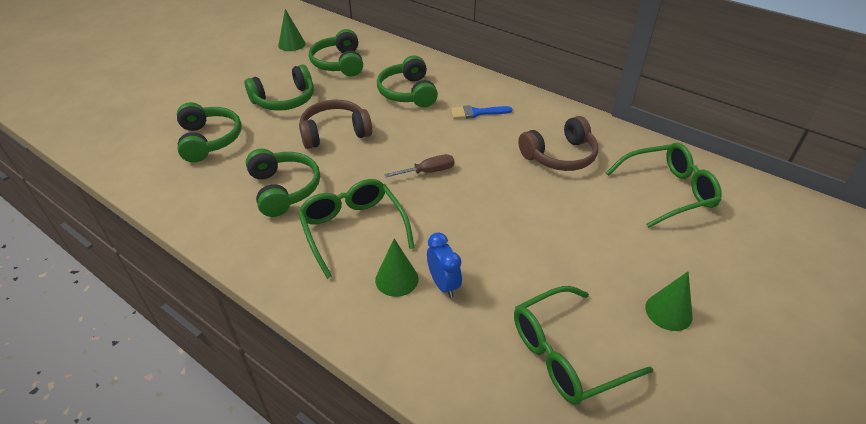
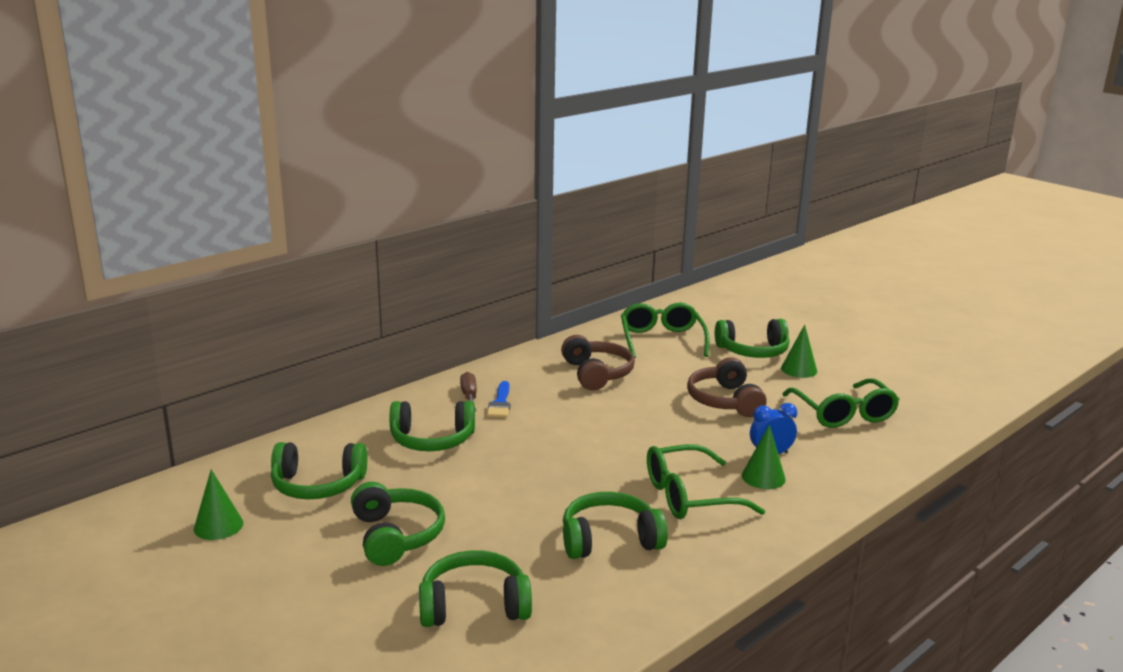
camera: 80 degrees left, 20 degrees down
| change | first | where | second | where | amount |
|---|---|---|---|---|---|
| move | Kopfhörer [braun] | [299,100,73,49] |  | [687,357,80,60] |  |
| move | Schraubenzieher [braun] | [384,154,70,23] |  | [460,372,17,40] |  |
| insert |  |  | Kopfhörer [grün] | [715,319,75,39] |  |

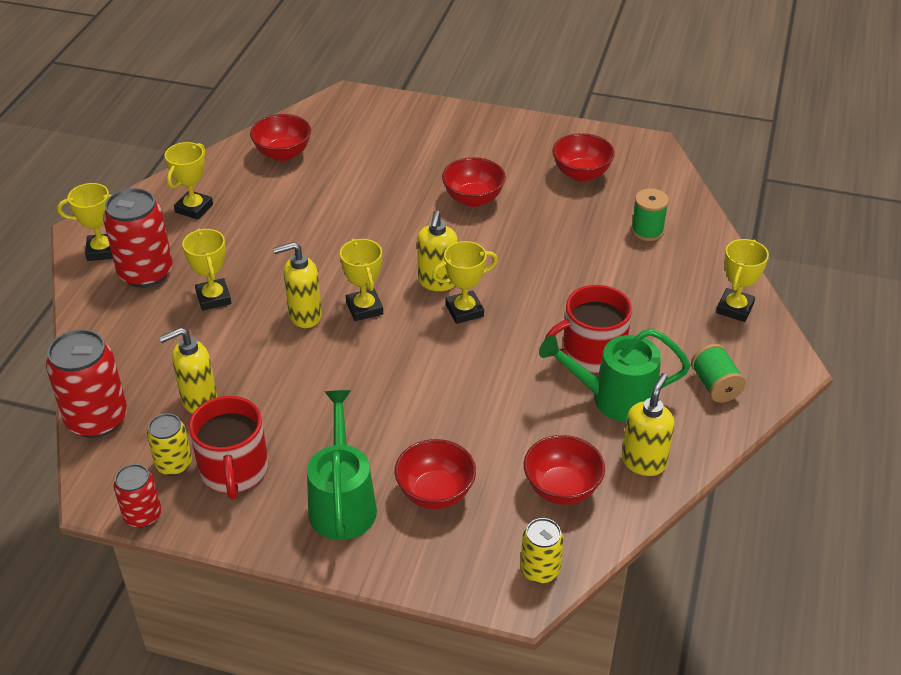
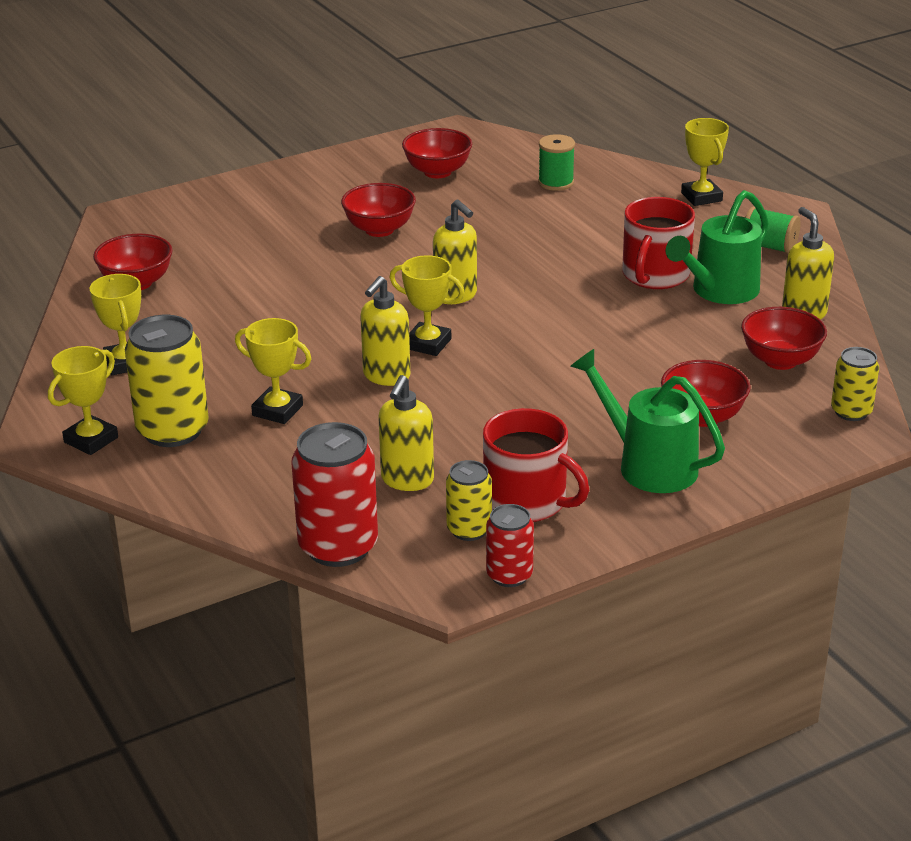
camera: 45 degrees left, 10 degrees down
| change | first | where | second | where | amount |
|---|---|---|---|---|---|
| recolor | Dose [rot] | [103,188,70,100] | Dose [gelb] | [125,315,84,132] |  |
| delete | Pokal [gelb] | [432,241,66,83] |  |  |  |

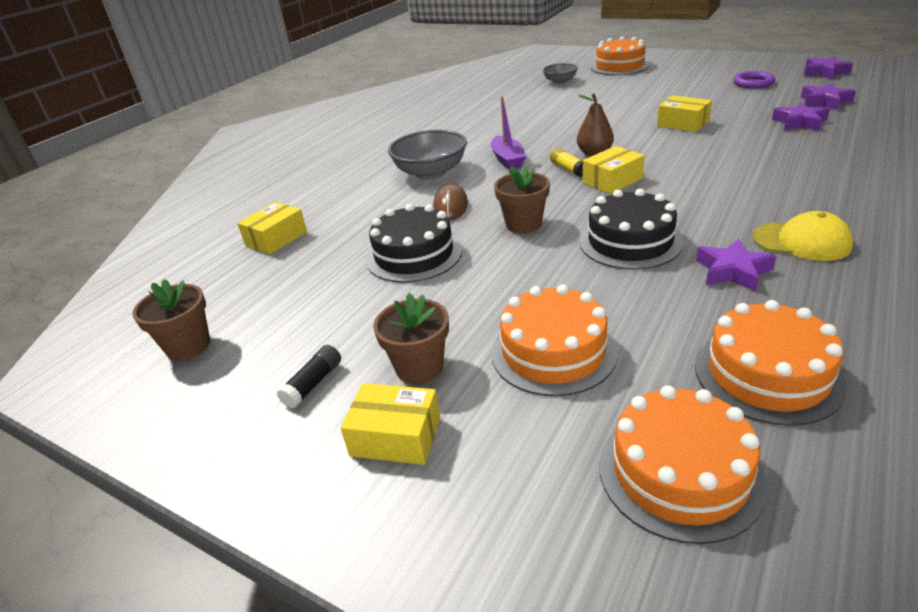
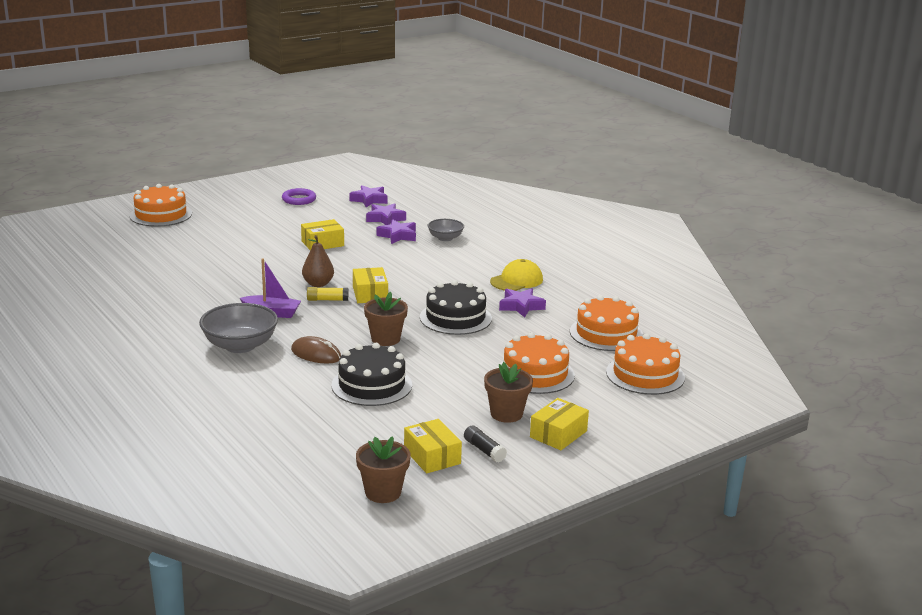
camera: 70 degrees left, 10 degrees down
| change | first | where | second | where | amount |
|---|---|---|---|---|---|
| move | Stern [lila] | [804,56,49,23] |  | [377,219,39,25] |  |
| move | Schüssel [grau] | [543,63,35,21] |  | [428,219,36,22] |  |
| move | Schachtel [gelb] | [237,202,70,52] |  | [404,419,58,55] |  |

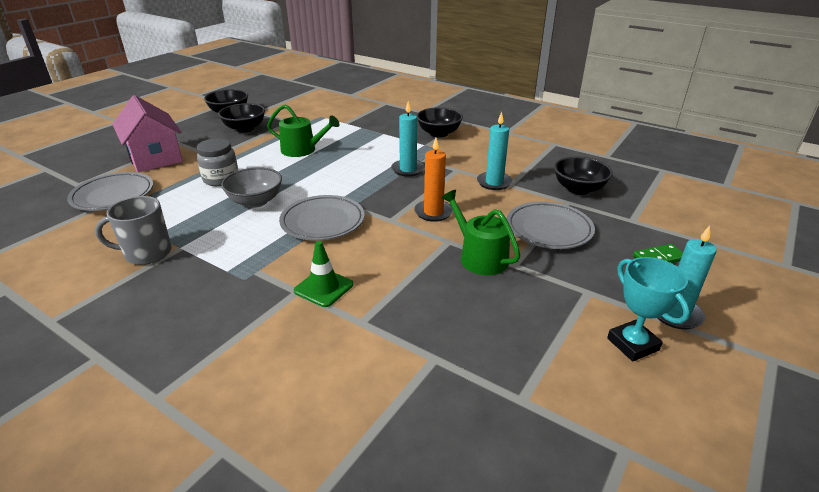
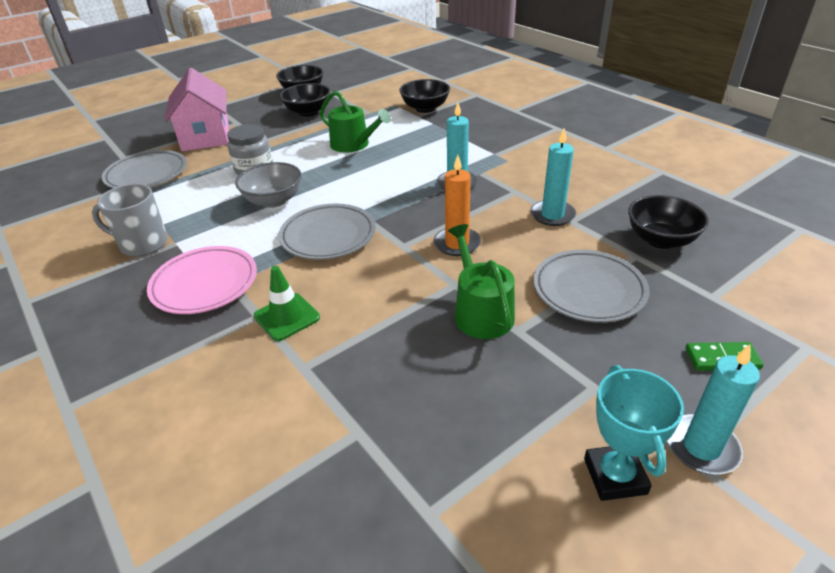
camera: 20 degrees right, 5 degrees up
| change | first | where | second | where | amount |
|---|---|---|---|---|---|
| move | Schüssel [schwarz] | [417,107,46,30] |  | [399,79,51,34] |  |
| insert |  |  | Teller [rosa] | [147,246,110,68] |  |

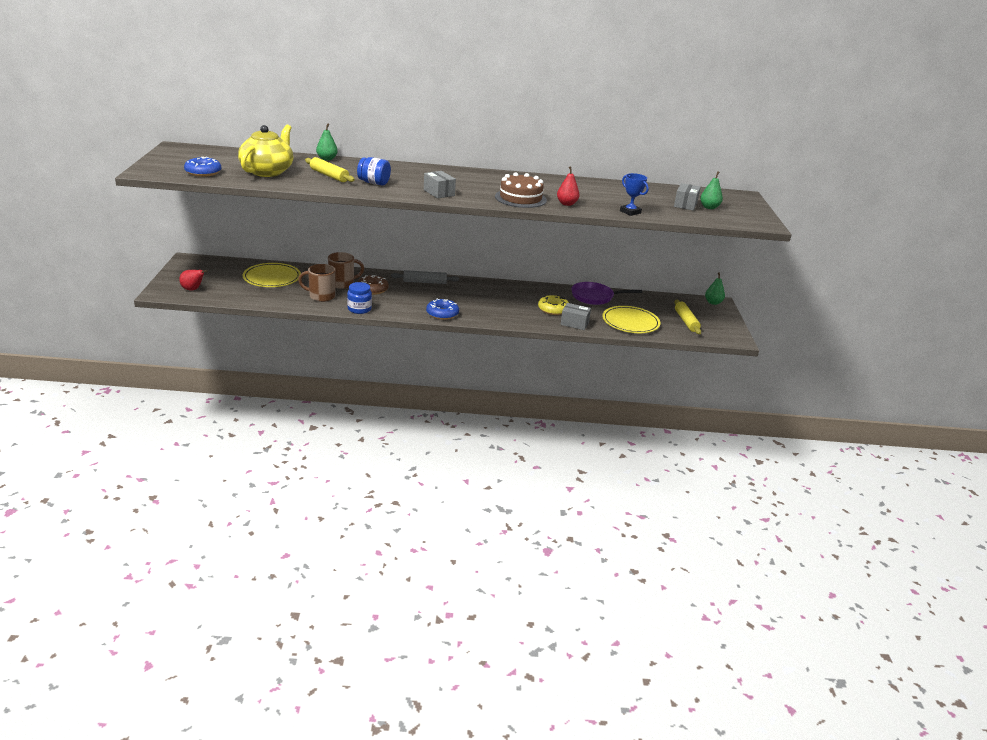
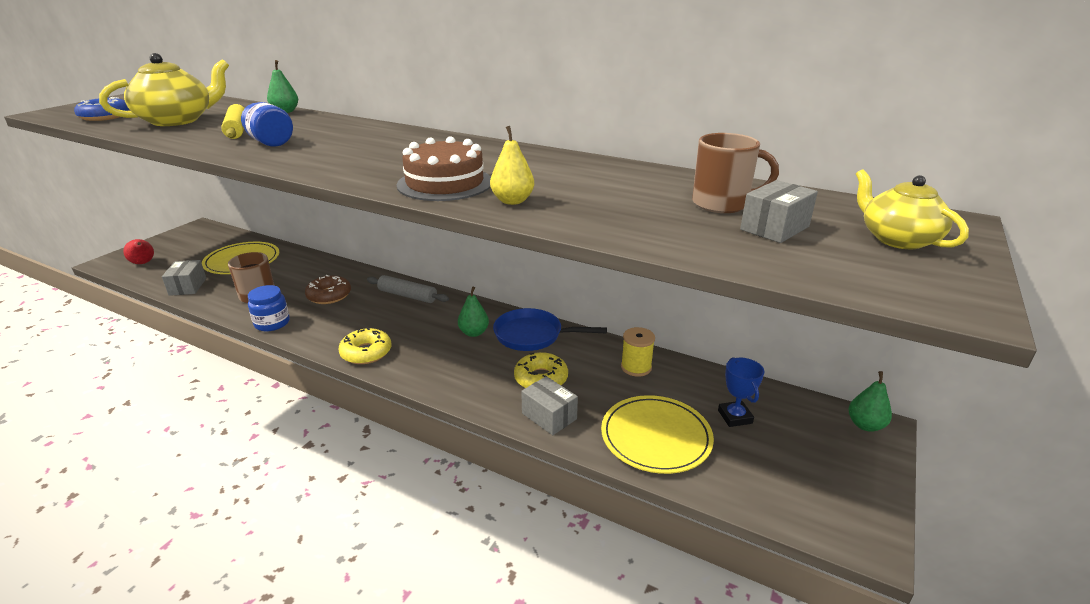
camera: 30 degrees right, 0 degrees up
| change | first | where | second | where | amount |
|---|---|---|---|---|---|
| recolor | Birne [rot] | [557,166,23,40] | Birne [gelb] | [490,126,44,79] |  |
| move | Schachtel [grau] | [424,171,32,27] |  | [162,260,44,36] |  |
| move | Birne [grün] | [700,171,23,38] |  | [458,287,31,50] |  |
| move | Pokal [blau] | [620,173,29,43] |  | [718,357,47,70] |  |
| move | Tasse [braun] | [328,252,36,37] |  | [692,133,87,80] |  |
| replace | Pfanne [lila] | [571,282,71,23] | Garnrolle [gelb] | [621,327,34,50] |  |
| recolor | Donut [blau] | [426,299,33,21] | Donut [gelb] | [338,327,53,37] |  |
| delete | Nudelholz [gelb] | [674,300,27,34] |  |  |  |
| insert |  |  | Teekanne [gelb] | [856,169,113,80] |  |
| insert |  |  | Pfanne [blau] | [493,308,114,43] |  |

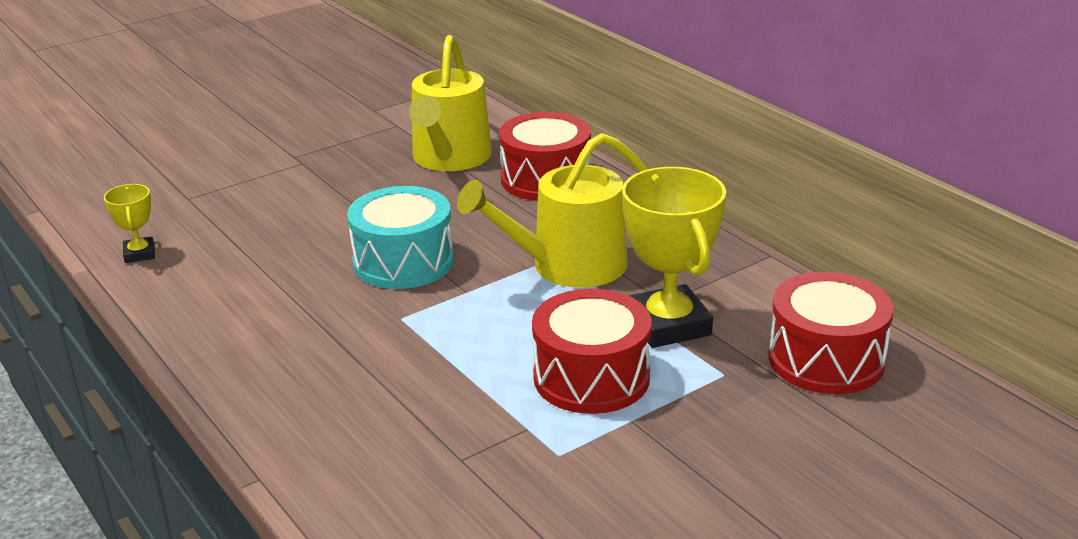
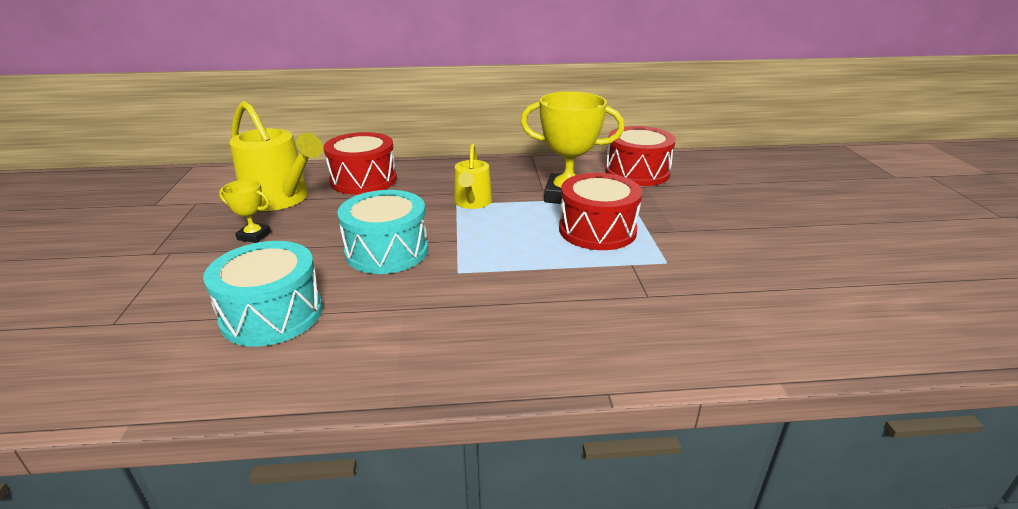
camera: 60 degrees left, 0 degrees up
| change | first | where | second | where | amount |
|---|---|---|---|---|---|
| resize | Gießkanne [gelb] | [457,133,191,155] |  | [454,144,38,65] | x0.59 |
| move | Pokal [gelb] | [104,184,51,79] |  | [219,179,52,64] |  |
| insert |  |  | Trommel [türkis] | [203,241,120,106] |  |

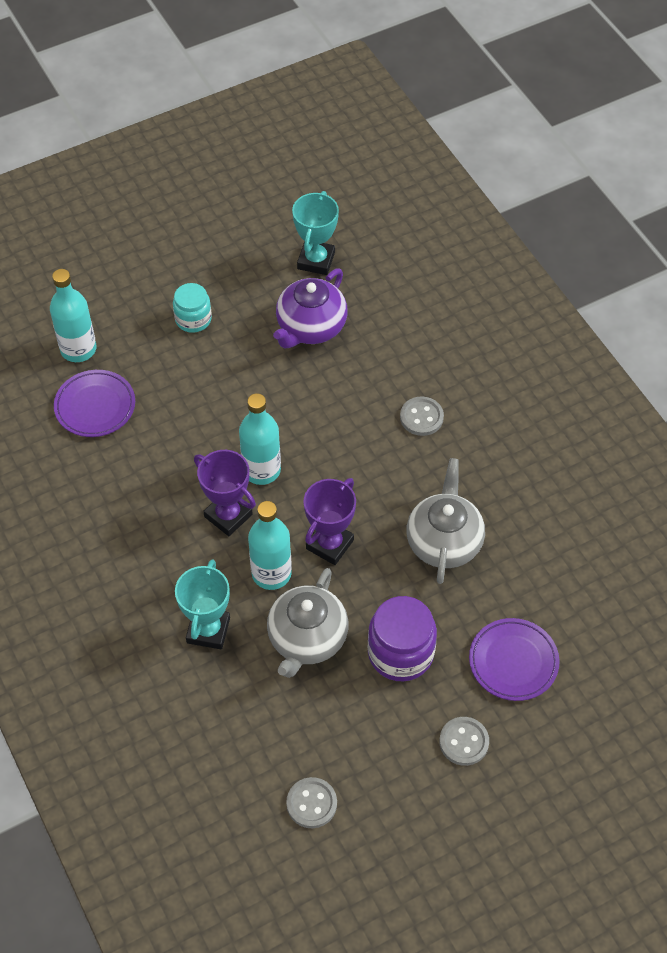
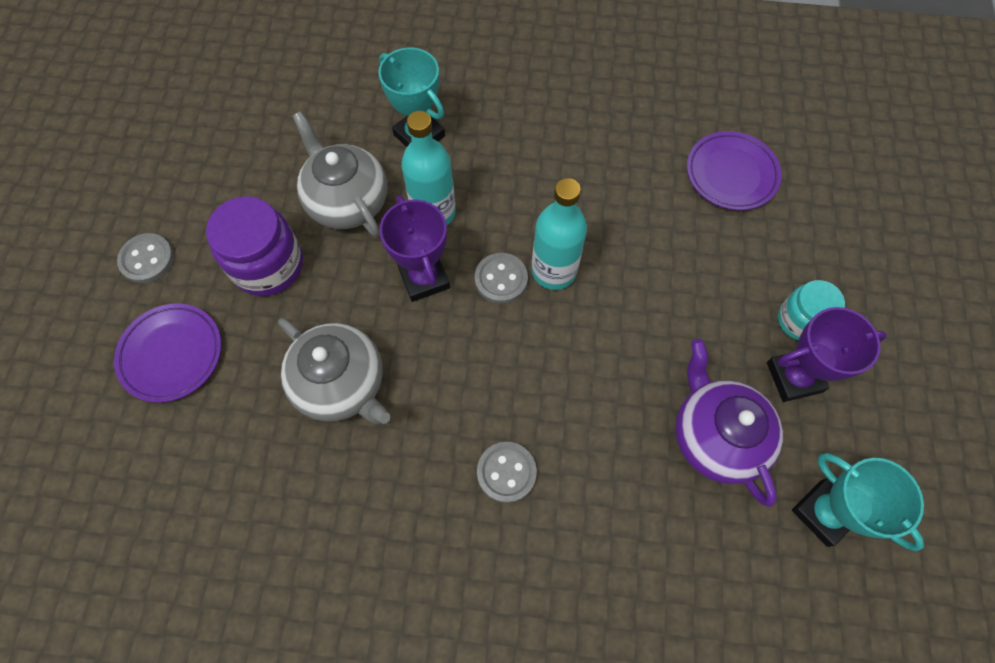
camera: 125 degrees right, 10 degrees up
| change | first | where | second | where | amount |
|---|---|---|---|---|---|
| delete | Flasche [türkis] | [50,269,46,93] |  |  |  |
| move | Pokal [lila] | [194,450,62,86] |  | [767,307,120,95] |  |
| move | Knopf [grau] | [286,777,51,51] |  | [475,253,53,51] |  |

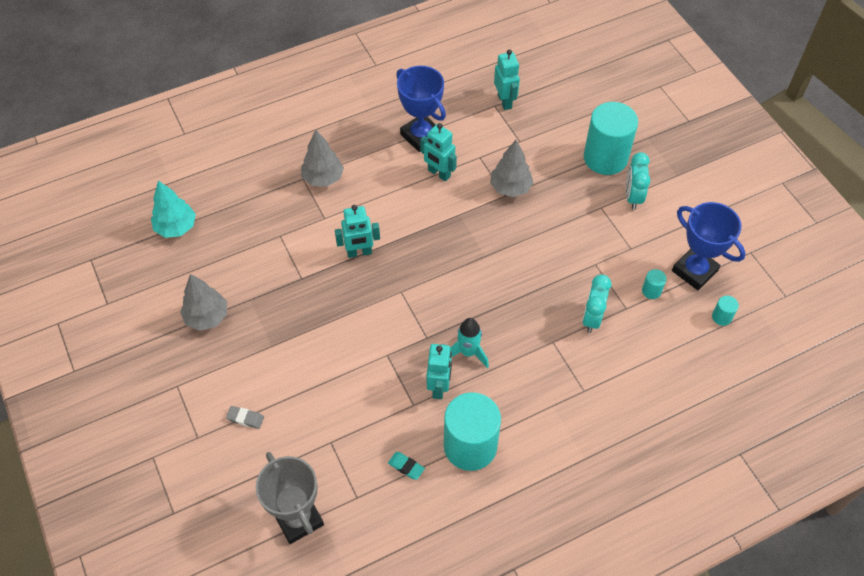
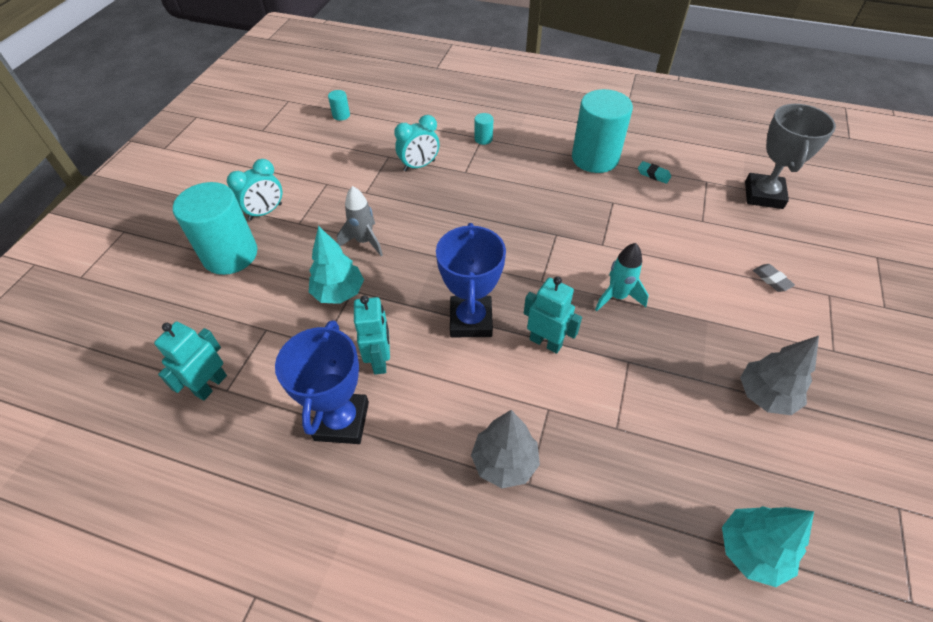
camera: 135 degrees left, 5 degrees down
| change | first | where | second | where | amount |
|---|---|---|---|---|---|
| recolor | Baum [grau] | [490,140,43,57] | Baum [türkis] | [309,226,55,78] |  |
| move | Pokal [blau] | [672,202,74,88] |  | [436,223,70,114] |  |
| move | Vollzylinder [türkis] | [642,269,25,30] |  | [474,113,19,32] |  |
| move | Rakete [türkis] | [451,318,38,50] |  | [595,243,54,68] |  |
| delete | Roboter [türkis] | [427,344,25,55] |  |  |  |
| rotate | Radiergummi [türkis] | [388,452,37,28] |  | [638,161,33,23] | 45 degrees counterclockwise |
| insert |  |  | Rakete [grau] | [337,186,46,70] |  |

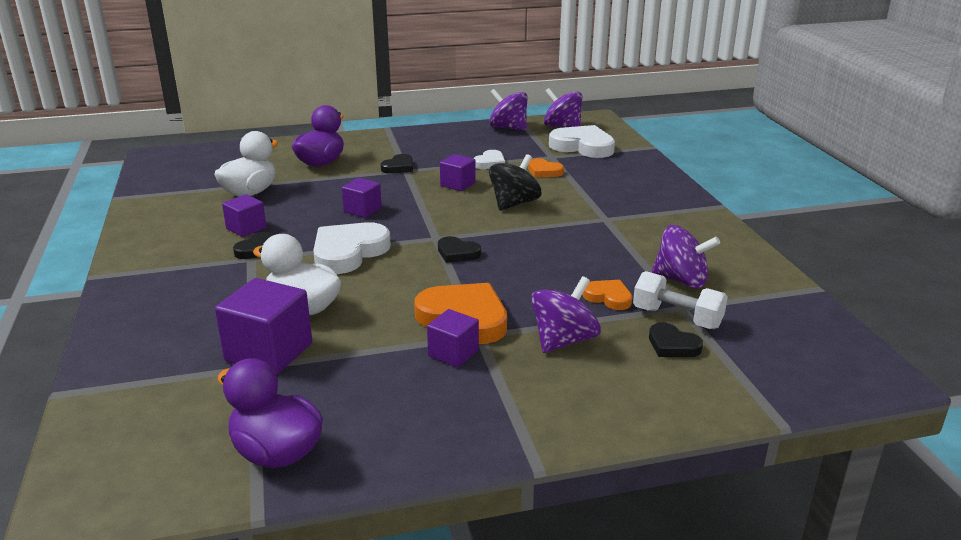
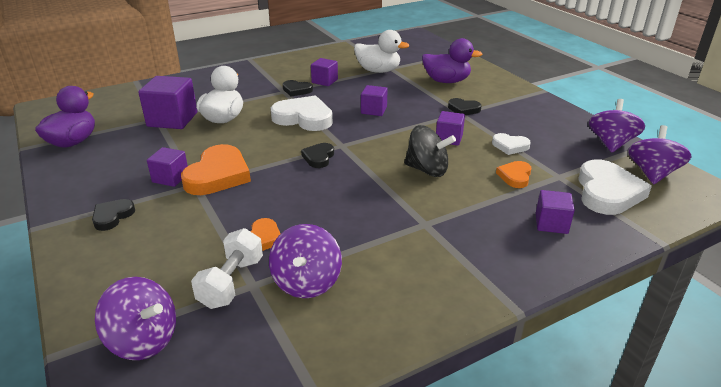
camera: 75 degrees right, 5 degrees up
| change | first | where | second | where | amount |
|---|---|---|---|---|---|
| move | Kreisel [lila] | [531,276,70,77] |  | [95,277,81,83] |  |
| move | Herz [schwarz] | [649,322,54,35] |  | [92,199,43,32] |  |
| insert |  |  | Kubus [lila] | [536,190,39,44] |  |

